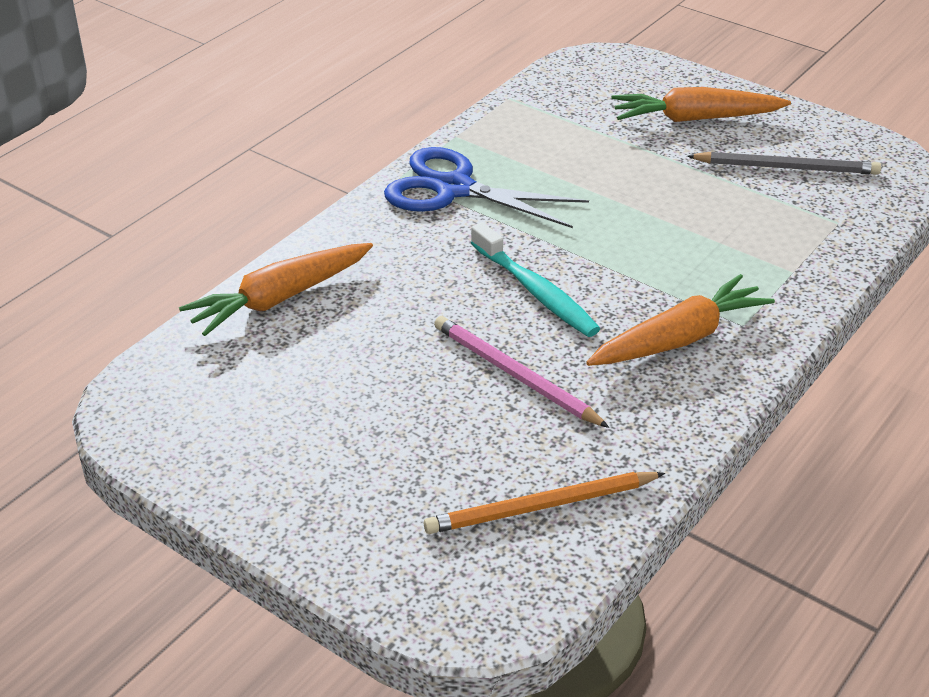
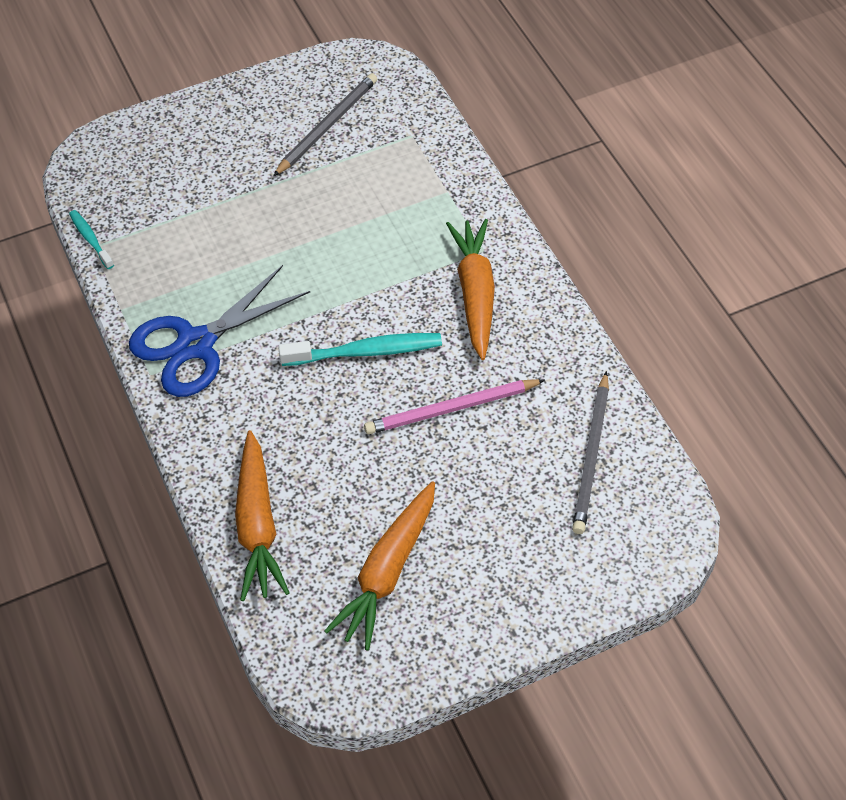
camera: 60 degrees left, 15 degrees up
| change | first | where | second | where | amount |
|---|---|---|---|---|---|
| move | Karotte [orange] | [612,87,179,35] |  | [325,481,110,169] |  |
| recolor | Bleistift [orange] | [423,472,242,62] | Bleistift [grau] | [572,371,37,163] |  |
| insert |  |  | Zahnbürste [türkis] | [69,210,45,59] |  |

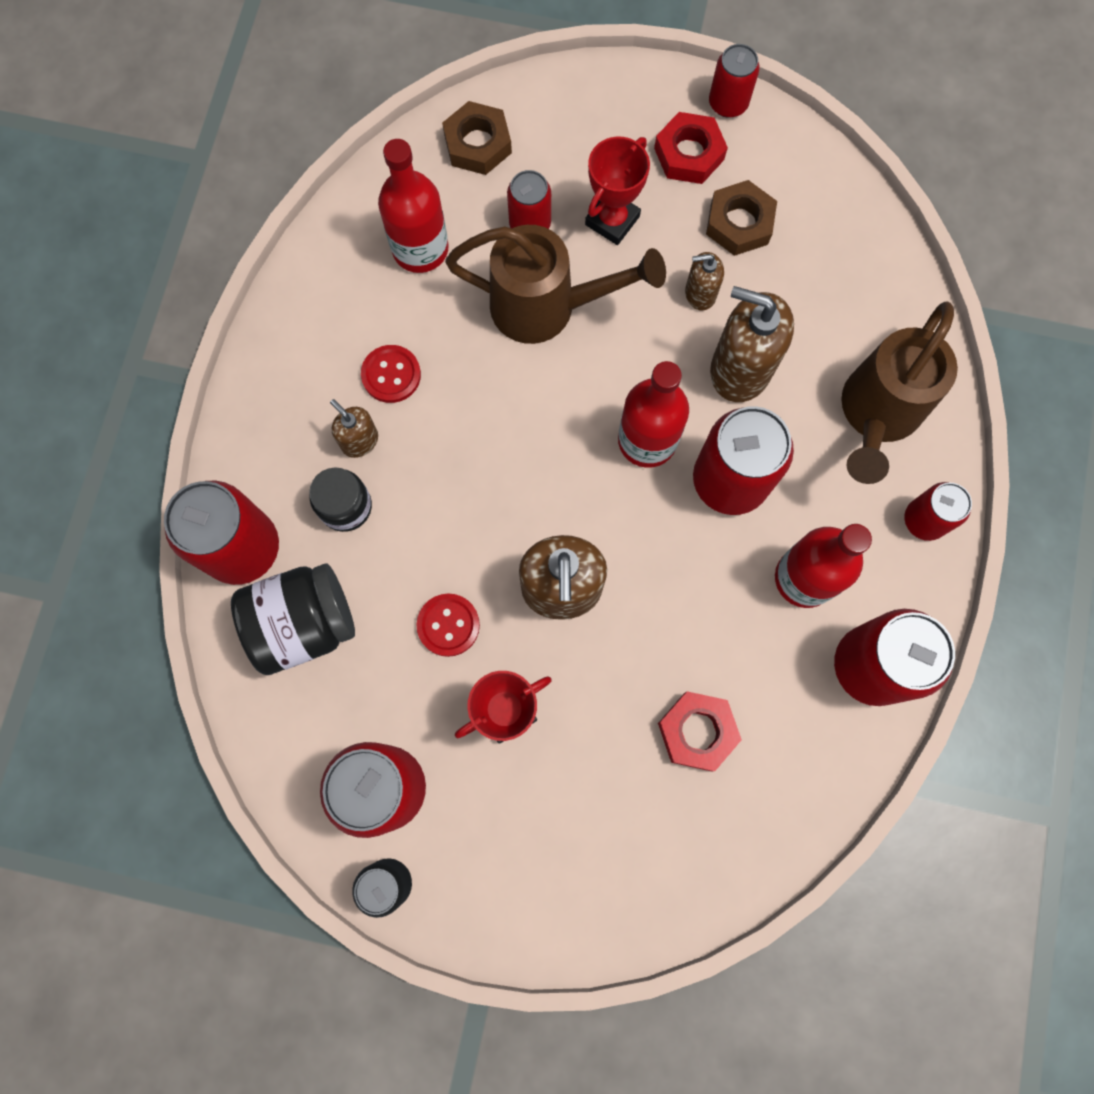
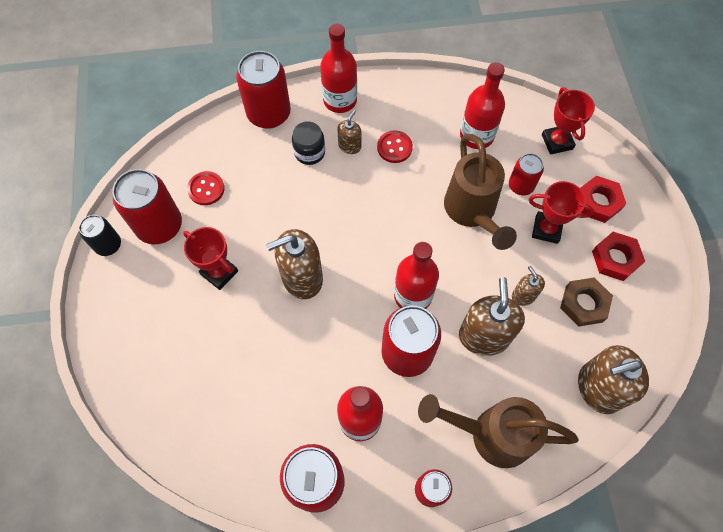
camera: 70 degrees right, 10 degrees down
| change | first | where | second | where | amount |
|---|---|---|---|---|---|
| delete | Dose [rot] | [709,44,51,74] |  |  |  |
| replace | Sechskantmutter [braun] | [442,101,70,74] | Pokal [rot] | [542,87,53,68] |  |
| delete | Einmachglas [schwarz] | [231,563,124,112] |  |  |  |
| move | Knopf [rot] | [416,593,64,64] |  | [187,171,38,34] |  |
| move | Sechskantmutter [rot] | [658,691,84,80] |  | [580,176,46,47] |  |
| insert |  |  | Flasche [rot] | [320,24,37,89] |  |
| insert |  |  | Seifenspender [braun] | [578,345,71,69] |  |

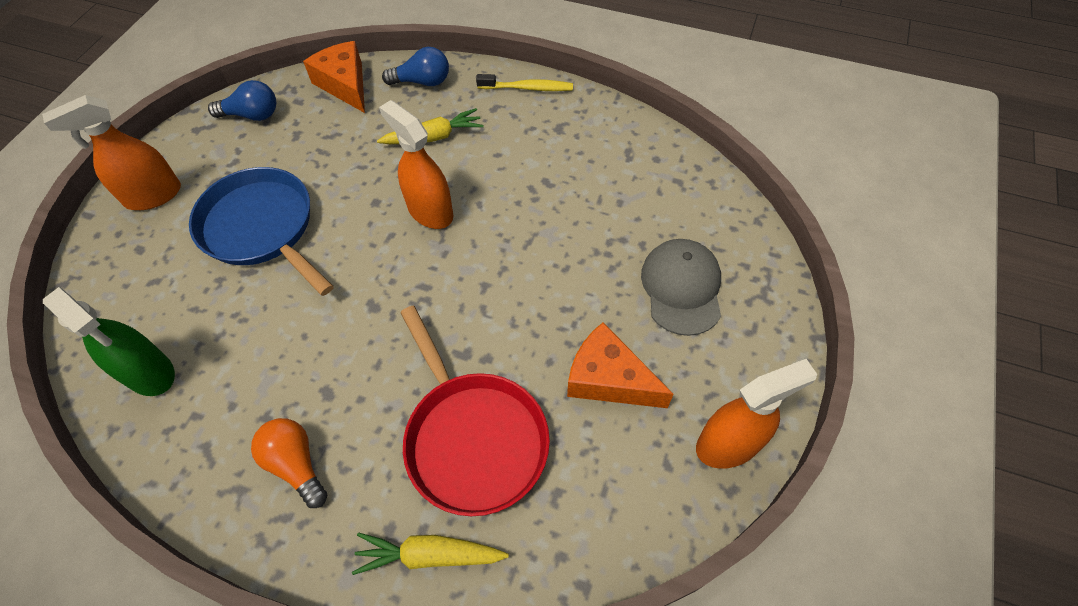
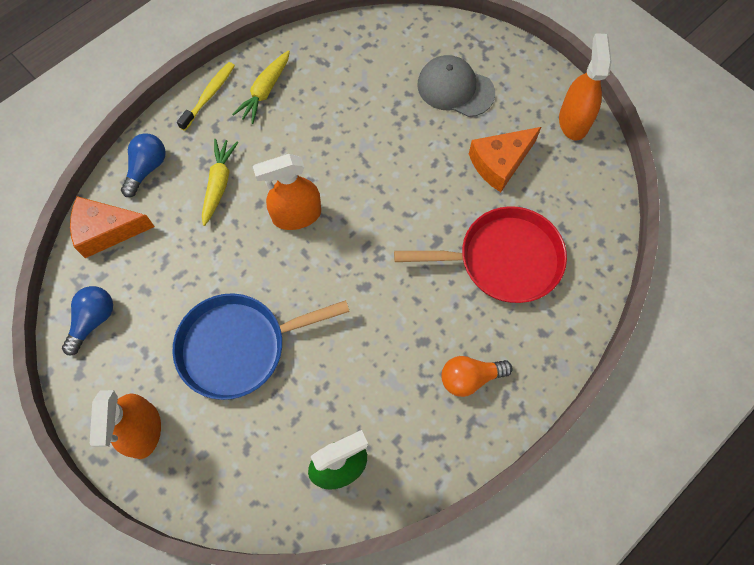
camera: 65 degrees left, 10 degrees up
| change | first | where | second | where | amount |
|---|---|---|---|---|---|
| move | Karotte [gelb] | [352,533,157,42] |  | [232,50,58,74] |  |

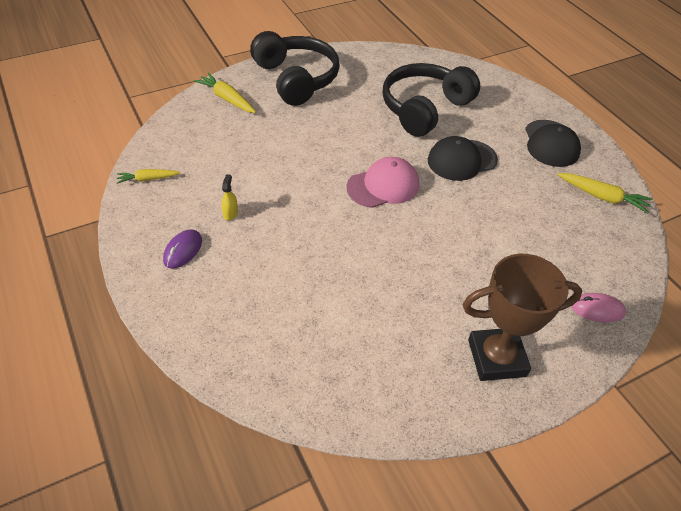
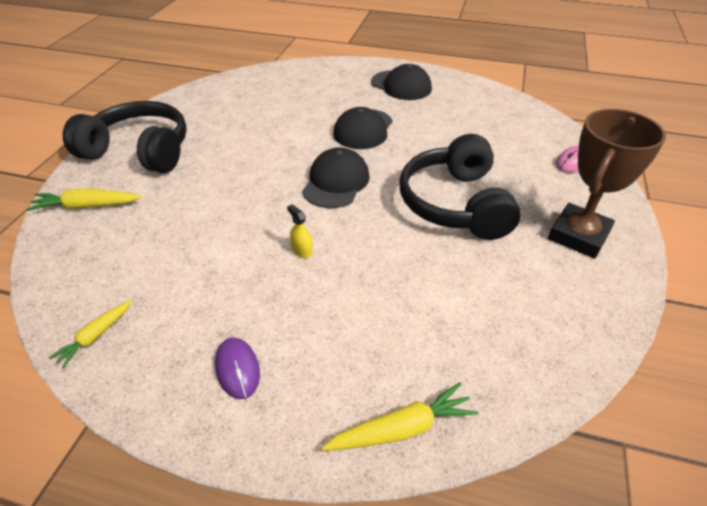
camera: 45 degrees left, 5 degrees down
| change | first | where | second | where | amount |
|---|---|---|---|---|---|
| move | Kopfhörer [schwarz] | [382,63,98,74] |  | [400,134,121,106] |  |
| recolor | Kappe [rosa] | [347,157,72,51] | Kappe [schwarz] | [302,147,68,61] |  |
| move | Karotte [gelb] | [557,173,95,41] |  | [322,382,156,69] |  |
| move | Sprühflasche [gelb] | [221,174,17,46] |  | [287,204,26,54] |  |

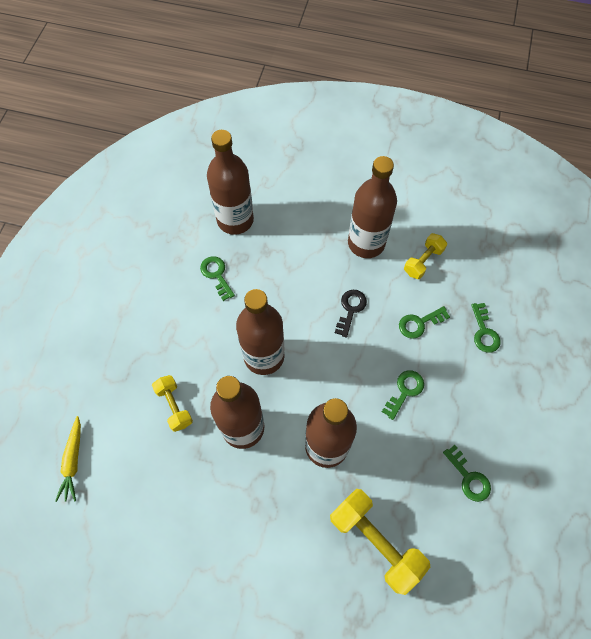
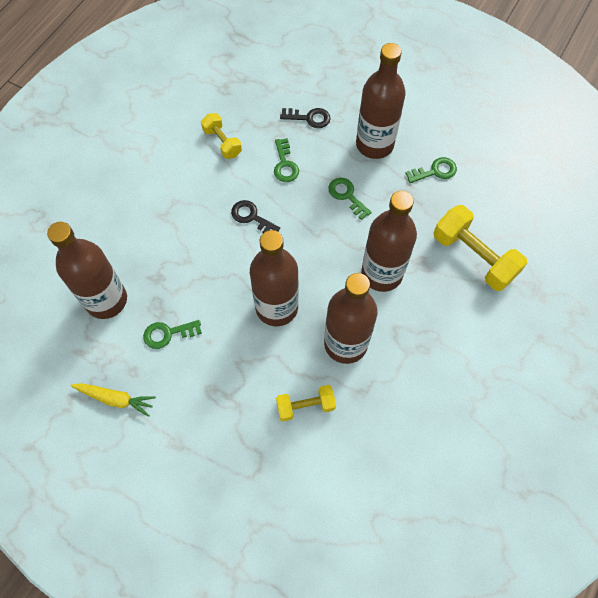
camera: 75 degrees left, 0 degrees up
| change | first | where | second | where | amount |
|---|---|---|---|---|---|
| move | Flasche [braun] | [348,156,49,102] |  | [356,43,50,116] |  |
| recolor | Schlüssel [grün] | [471,303,29,50] | Schlüssel [schwarz] | [280,108,51,20] |  |
| move | Karotte [gelb] | [55,416,26,86] |  | [70,383,86,34] |  |
| rotate | Hantel [gelb] | [330,489,100,106] |  | [434,205,93,86] | 75 degrees clockwise |

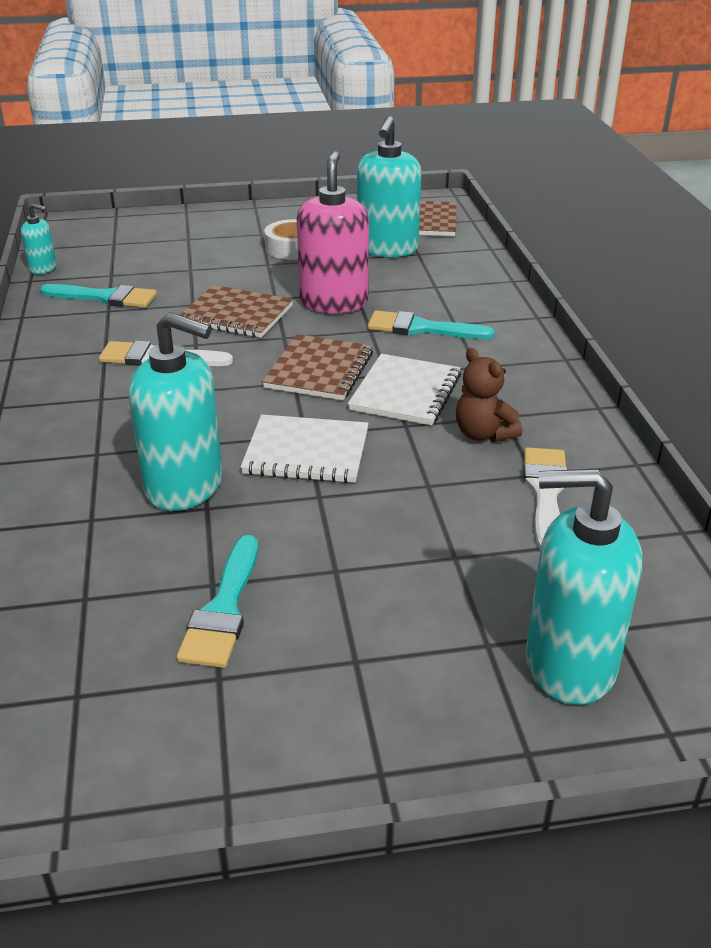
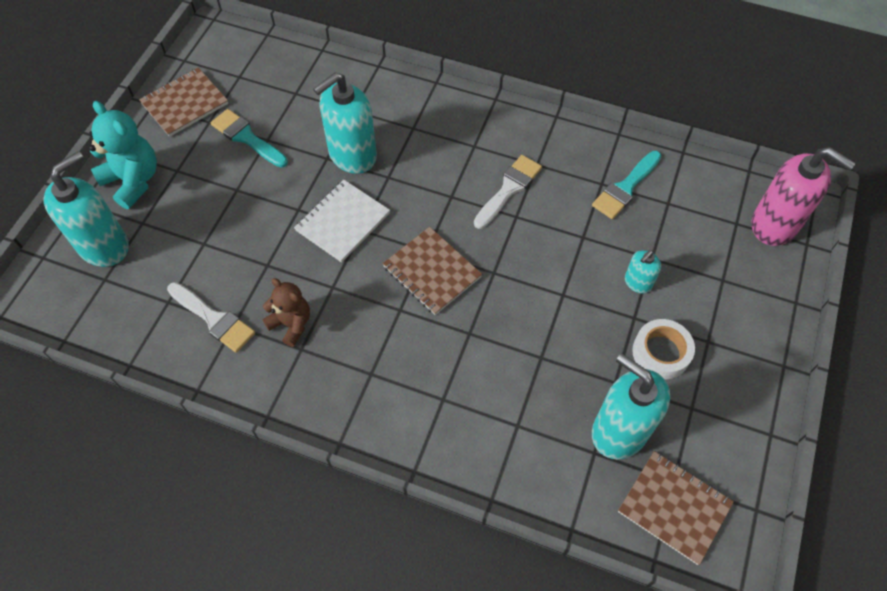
camera: 120 degrees right, 25 degrees up
| change | first | where | second | where | amount |
|---|---|---|---|---|---|
| move | Seifenspender [rosa] | [297,151,72,162] |  | [752,147,104,99] |  |
| move | Seifenspender [türkis] | [21,203,35,71] |  | [625,250,36,44] |  |
| move | Notizbuch [braun] | [180,285,113,53] |  | [139,67,89,70] |  |
| delete | Pinsel [türkis] | [368,310,127,29] |  |  |  |
| rotate | Teddybär [braun] | [456,348,67,94] |  | [262,278,48,69] | 45 degrees clockwise |
| delete | Notizbuch [weiß] | [348,354,113,72] |  |  |  |
| insert |  |  | Teddybär [türkis] | [89,101,68,108] |  |

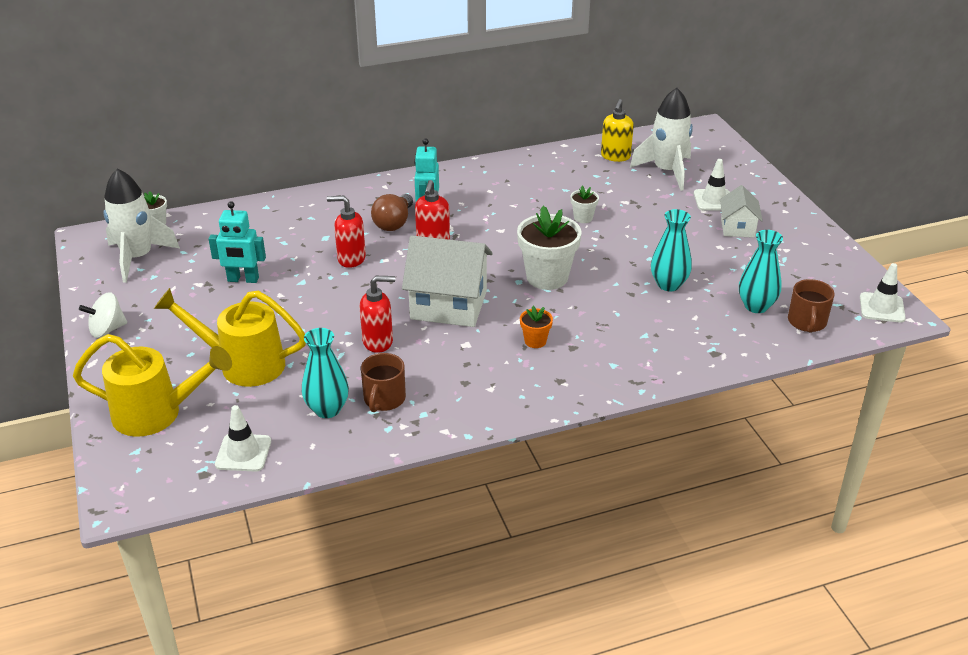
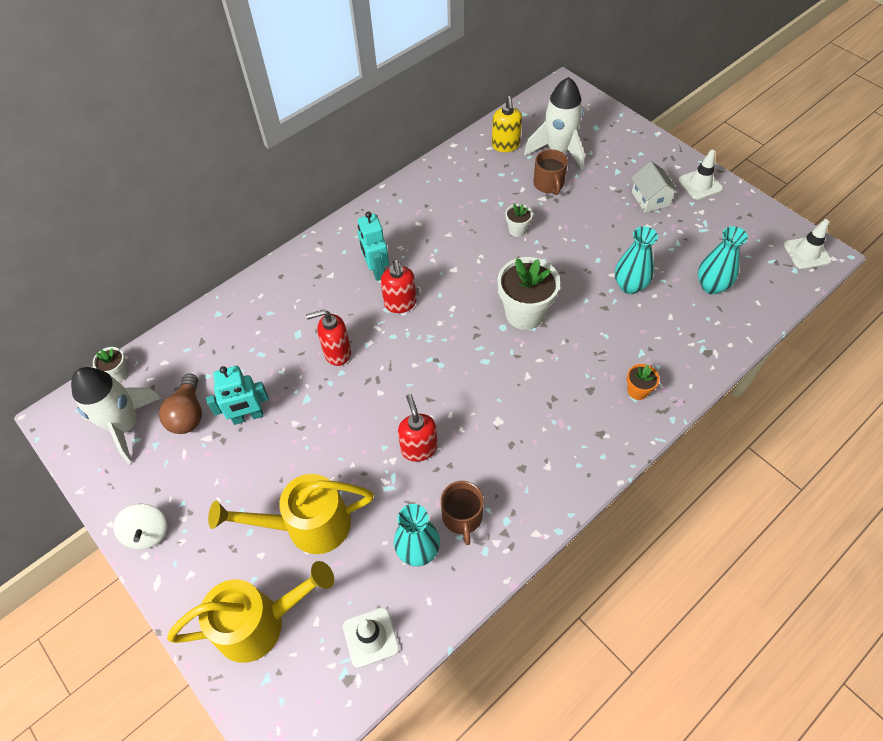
camera: 20 degrees left, 20 degrees up
| change | first | where | second | where | amount |
|---|---|---|---|---|---|
| move | Leitkegel [weiß] | [694,159,36,51] |  | [678,150,45,50] |  |
| move | Glühbirne [braun] | [371,194,42,37] |  | [159,374,43,60] |  |
| delete | Haus [weiß] | [402,236,91,91] |  |  |  |
| rotate | Seifenspender [rot] | [360,276,35,77] |  | [398,394,39,68] | 75 degrees counterclockwise |
| move | Tasse [braun] | [788,279,47,54] |  | [533,149,35,46] |  |
| rotate | Kreisel [weiß] | [79,292,48,46] |  | [113,504,54,46] | 60 degrees counterclockwise |
| move | Blumentopf [orange] | [520,306,33,42] |  | [627,364,32,36] |  |

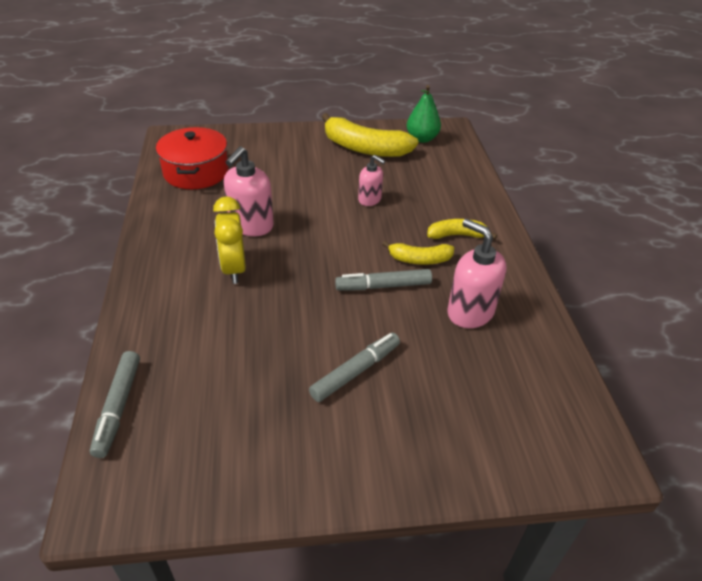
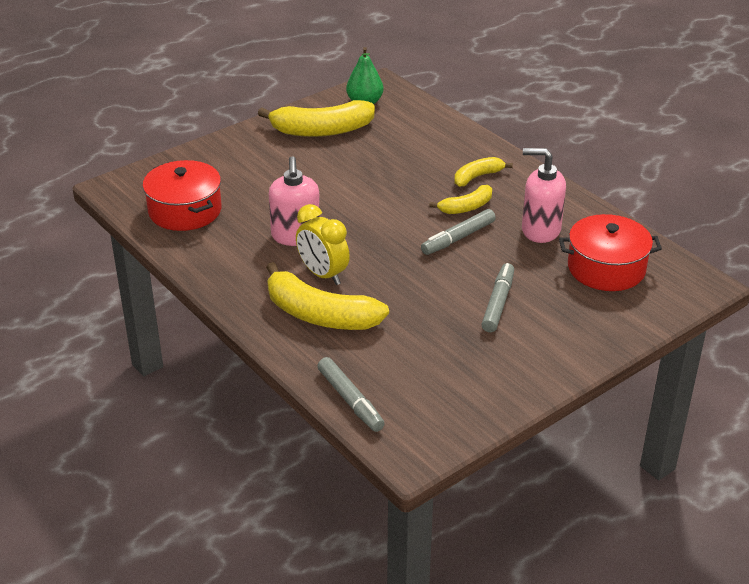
camera: 30 degrees left, 5 degrees down
| change | first | where | second | where | amount |
|---|---|---|---|---|---|
| delete | Seifenspender [rosa] | [358,155,27,51] |  |  |  |
| insert |  |  | Kochtopf [rot] | [559,214,103,77] |  |
| insert |  |  | Banane [gelb] | [266,262,123,68] |  |

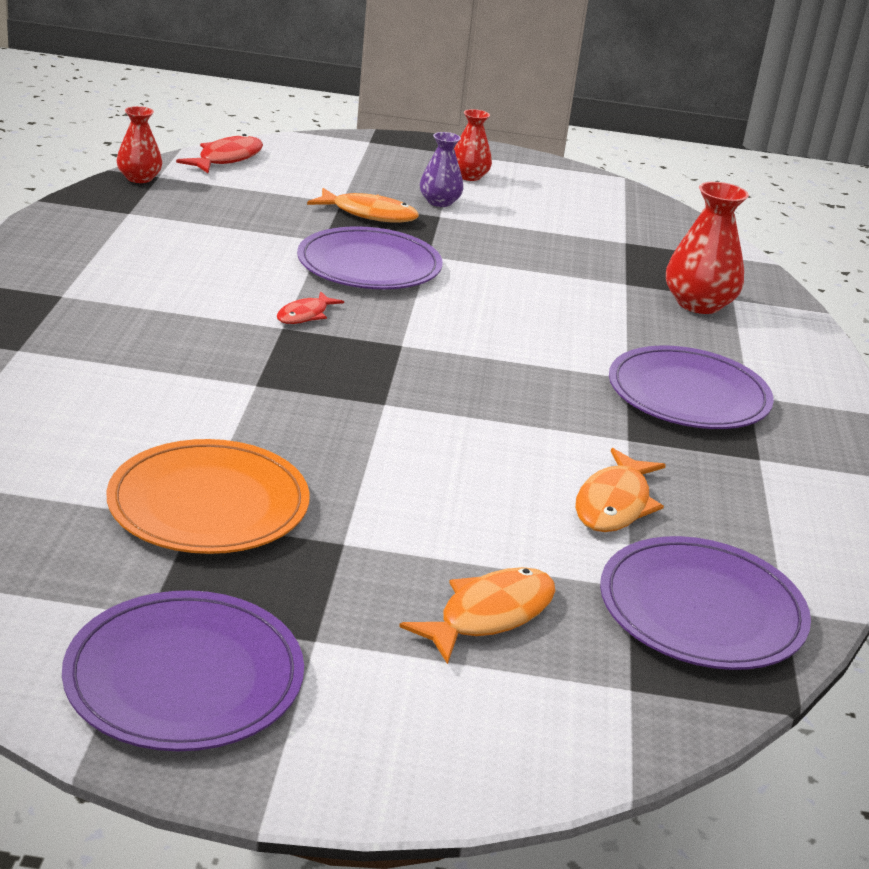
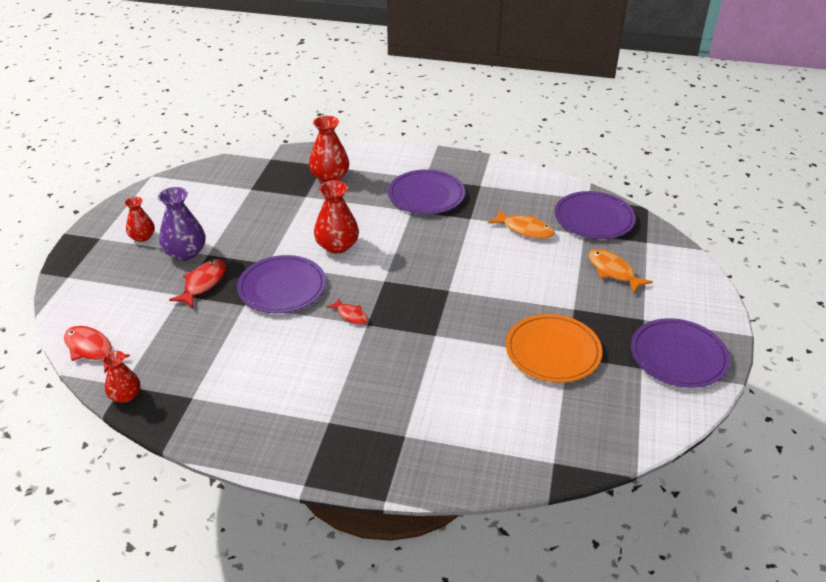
camera: 80 degrees left, 10 degrees up
| change | first | where | second | where | amount |
|---|---|---|---|---|---|
| resize | Vase [lila] | [420,132,43,75] |  | [158,187,47,74] | x1.58 |
| recolor | Fisch [orange] | [307,188,112,35] | Fisch [rot] | [169,259,57,49] |  |
| insert |  |  | Vase [rot] | [314,180,45,74] |  |

